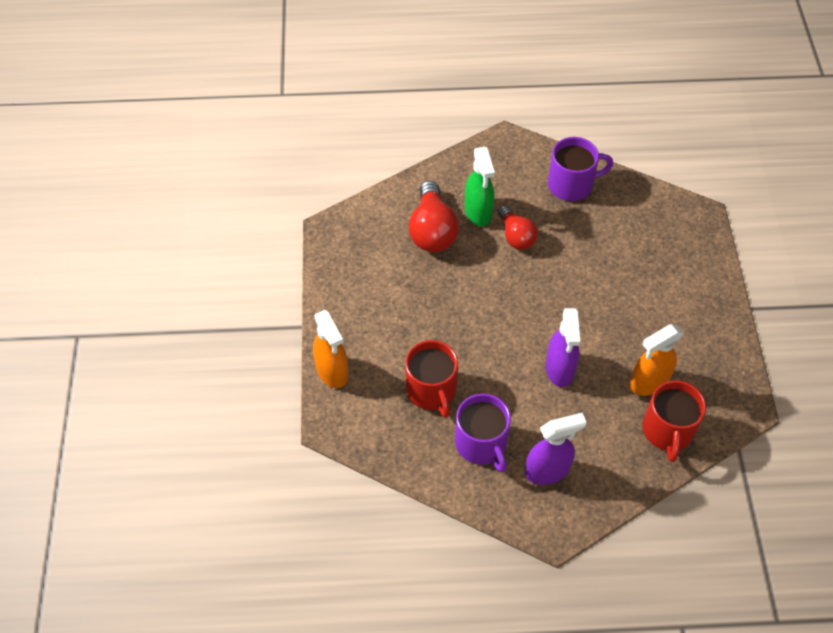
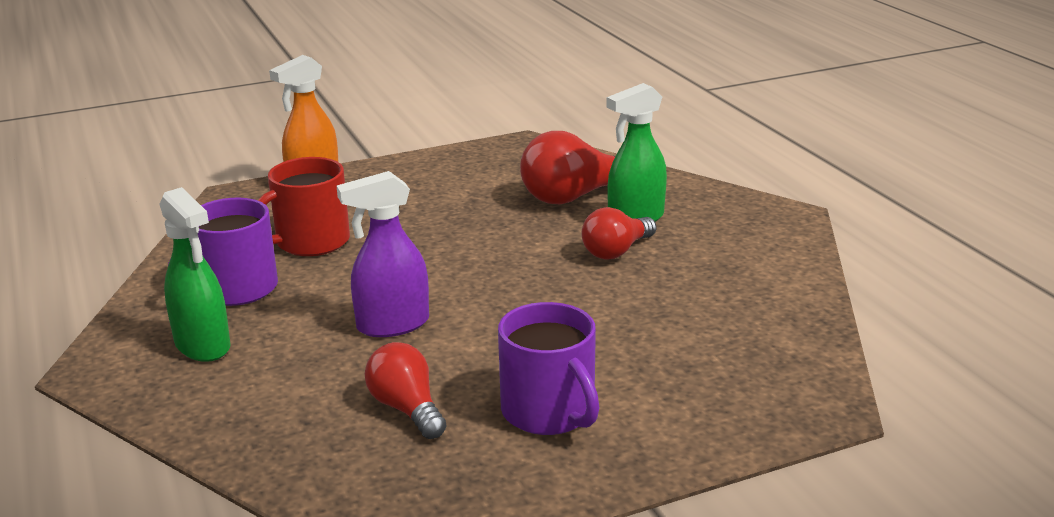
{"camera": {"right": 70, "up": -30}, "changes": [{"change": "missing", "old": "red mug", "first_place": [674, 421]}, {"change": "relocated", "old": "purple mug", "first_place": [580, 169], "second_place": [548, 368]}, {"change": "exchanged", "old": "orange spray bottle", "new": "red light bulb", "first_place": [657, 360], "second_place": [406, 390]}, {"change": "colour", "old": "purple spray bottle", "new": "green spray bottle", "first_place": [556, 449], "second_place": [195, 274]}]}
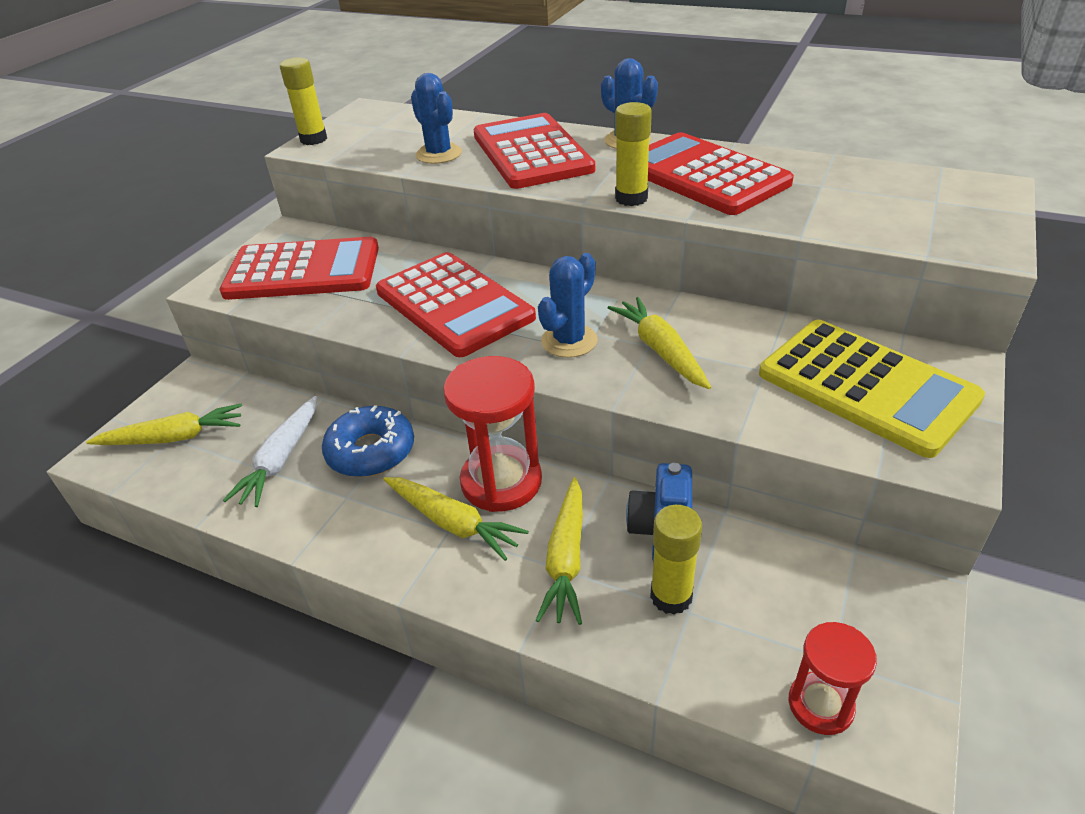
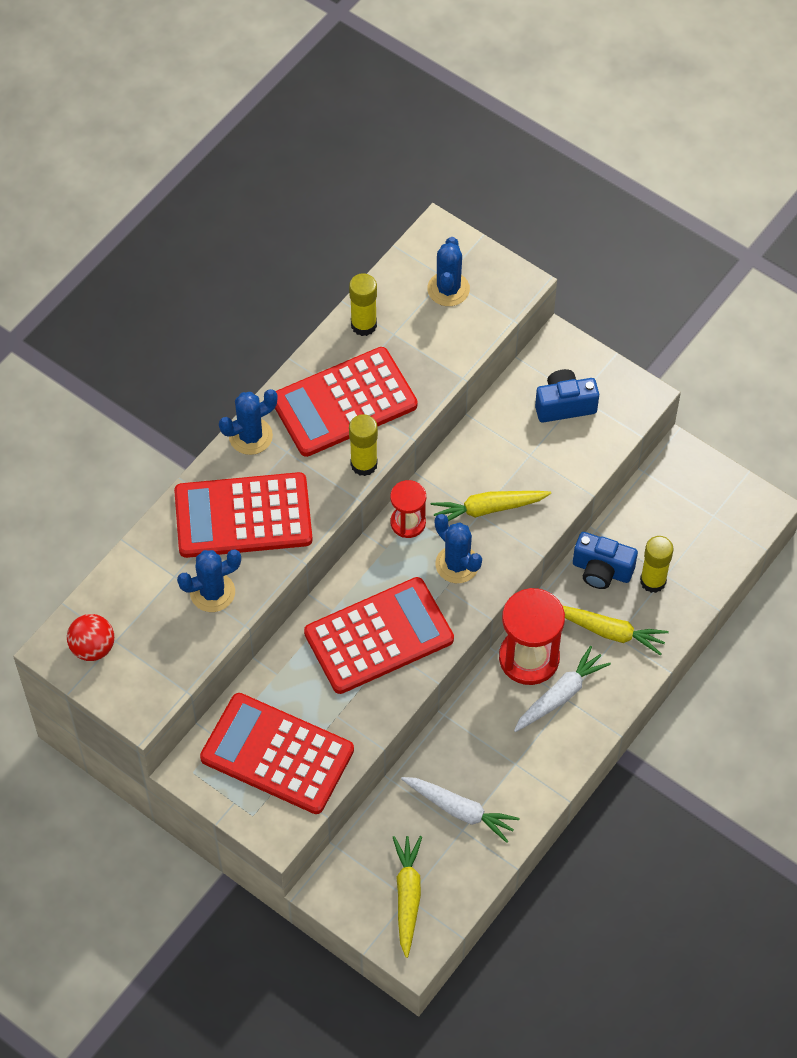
{"camera": {"right": -80, "up": 20}, "changes": [{"change": "missing", "old": "blue donut", "first_place": [368, 441]}, {"change": "appeared", "new": "red ball", "second_place": [90, 637]}, {"change": "appeared", "new": "blue cactus", "second_place": [448, 271]}, {"change": "relocated", "old": "yellow glue stick", "first_place": [303, 101], "second_place": [363, 304]}, {"change": "relocated", "old": "red hourglass", "first_place": [833, 678], "second_place": [408, 509]}, {"change": "exchanged", "old": "yellow calculator", "new": "blue camera", "first_place": [872, 389], "second_place": [567, 395]}, {"change": "colour", "old": "yellow carrot", "new": "white carrot", "first_place": [456, 519], "second_place": [562, 689]}, {"change": "spun", "old": "red calculator", "first_place": [299, 268], "second_place": [277, 753], "degrees": -75}]}
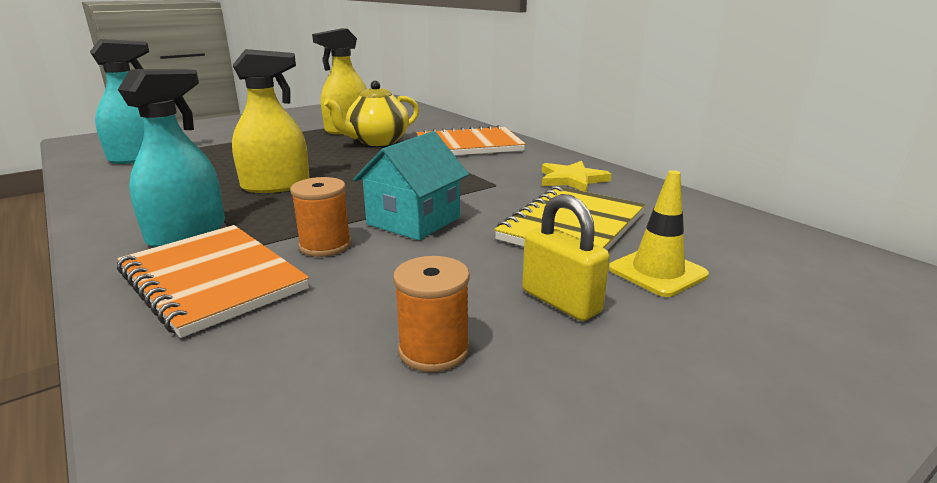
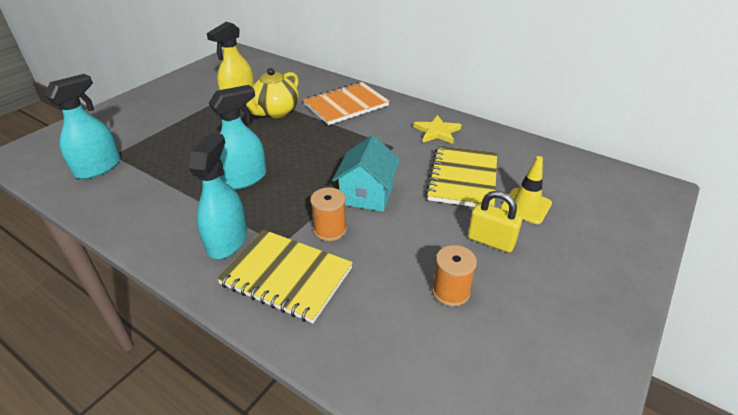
{"camera": {"right": -20, "up": 15}, "changes": [{"change": "colour", "old": "orange notebook", "new": "yellow notebook", "first_place": [213, 281], "second_place": [285, 276]}, {"change": "colour", "old": "yellow spray bottle", "new": "turquoise spray bottle", "first_place": [270, 121], "second_place": [237, 137]}]}
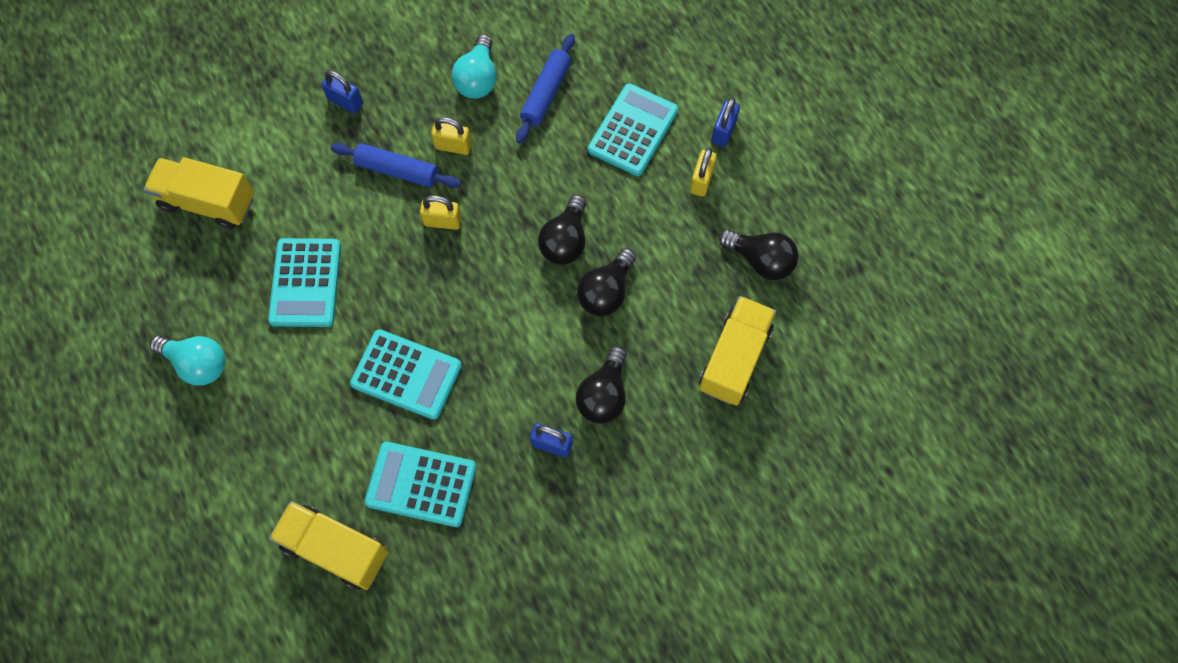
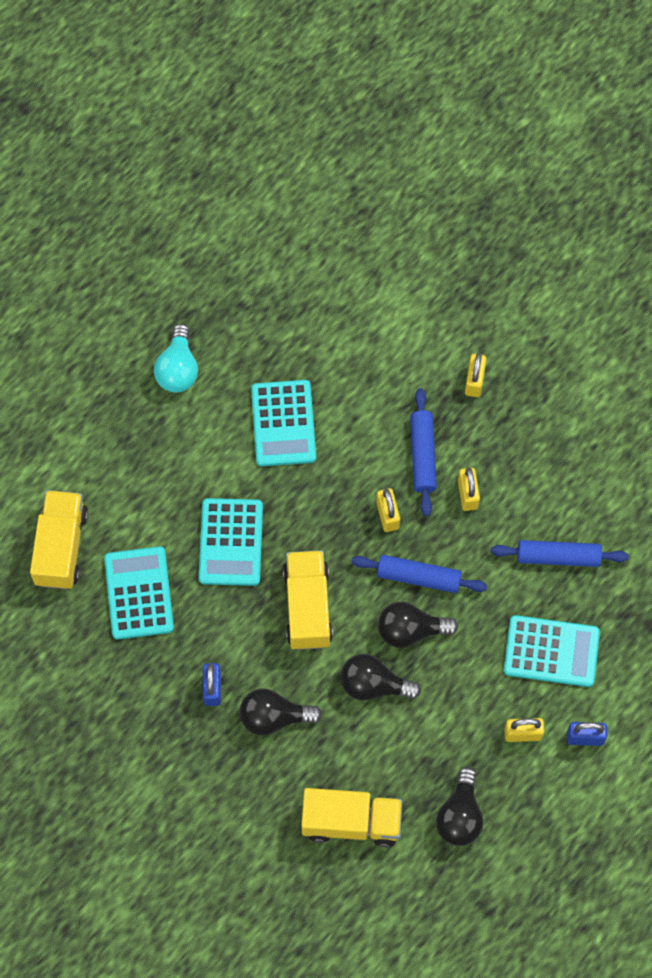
{"camera": {"right": 70, "up": 0}, "changes": [{"change": "missing", "old": "turquoise light bulb", "first_place": [474, 66]}, {"change": "appeared", "new": "blue rolling pin", "second_place": [419, 574]}, {"change": "relocated", "old": "yellow truck", "first_place": [199, 193], "second_place": [308, 600]}, {"change": "colour", "old": "blue padlock", "new": "yellow padlock", "first_place": [342, 92], "second_place": [476, 375]}, {"change": "spun", "old": "turquoise calculator", "first_place": [304, 282], "second_place": [283, 423], "degrees": -75}]}
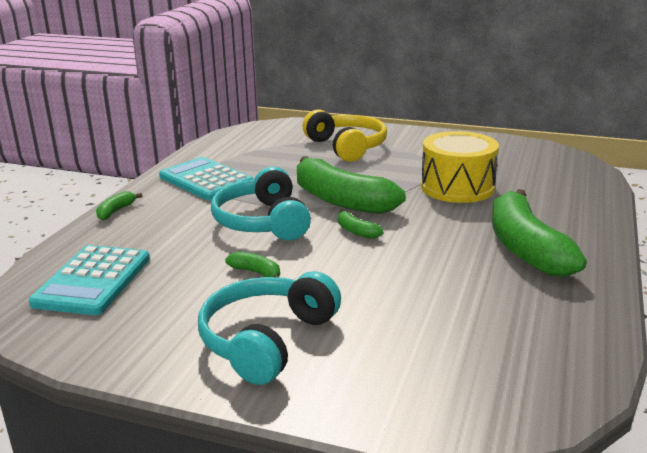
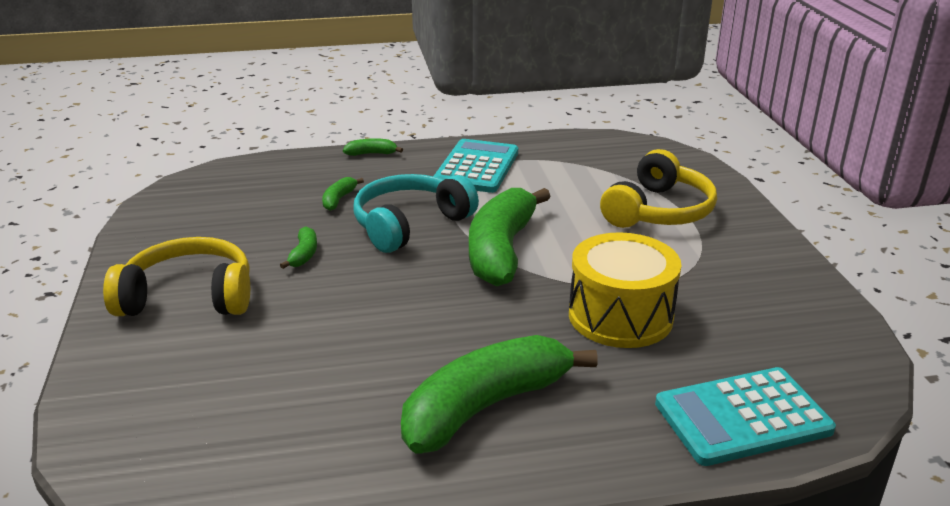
{"camera": {"right": 60, "up": 5}, "changes": [{"change": "relocated", "old": "turquoise calculator", "first_place": [89, 280], "second_place": [745, 416]}, {"change": "relocated", "old": "green banana", "first_place": [360, 224], "second_place": [343, 194]}, {"change": "colour", "old": "turquoise headphones", "new": "yellow headphones", "first_place": [269, 328], "second_place": [176, 276]}]}
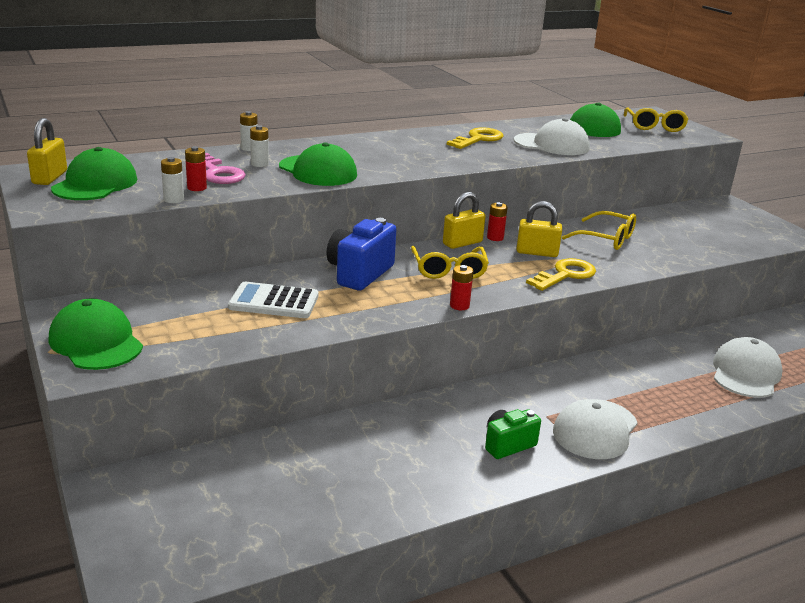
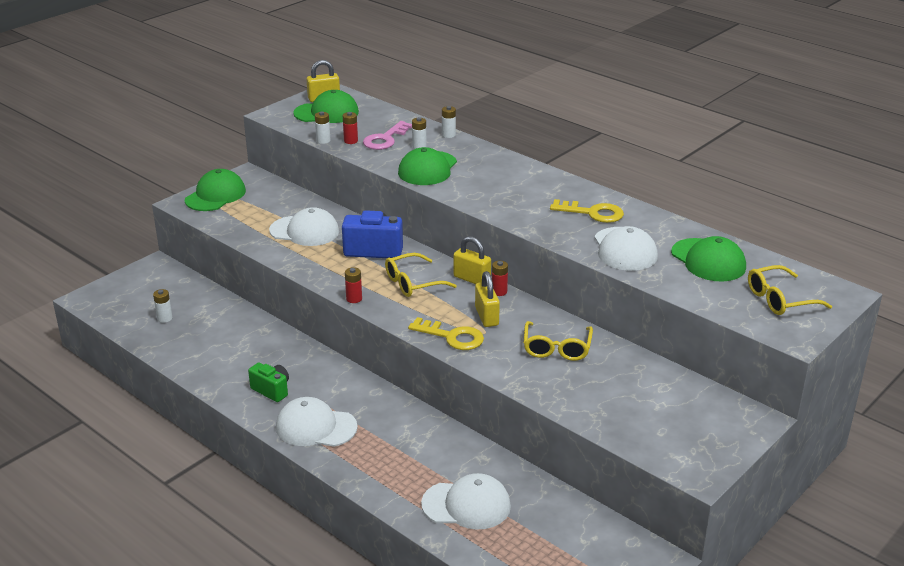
{"camera": {"right": 70, "up": 5}, "changes": [{"change": "appeared", "new": "white battery", "second_place": [162, 306]}, {"change": "exchanged", "old": "white calculator", "new": "white cap", "first_place": [273, 300], "second_place": [304, 226]}]}
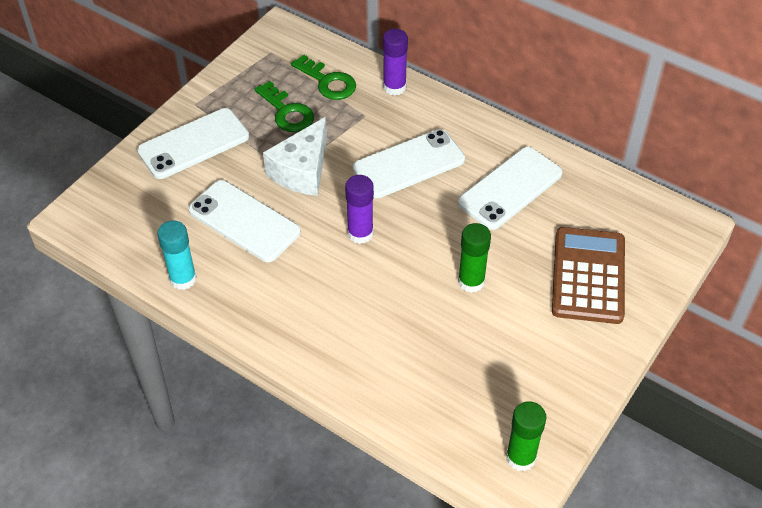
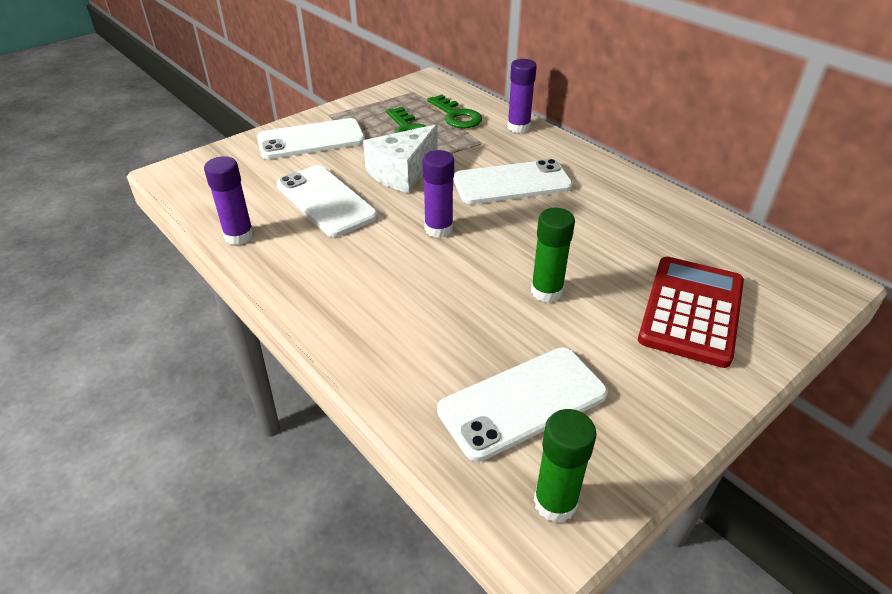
{"camera": {"right": 15, "up": -10}, "changes": [{"change": "relocated", "old": "white phone", "first_place": [510, 188], "second_place": [522, 404]}, {"change": "colour", "old": "turquoise glue stick", "new": "purple glue stick", "first_place": [177, 255], "second_place": [229, 200]}, {"change": "colour", "old": "brown calculator", "new": "red calculator", "first_place": [588, 275], "second_place": [691, 312]}]}
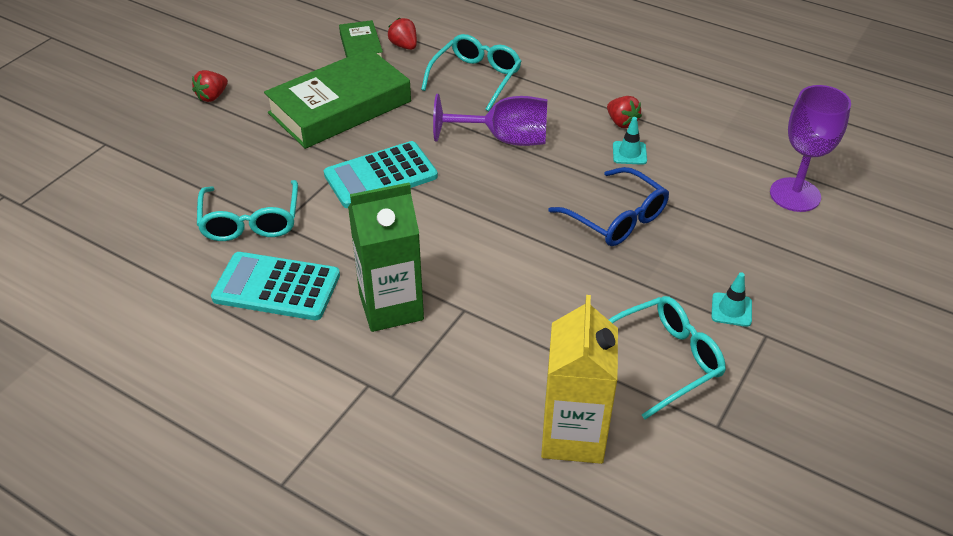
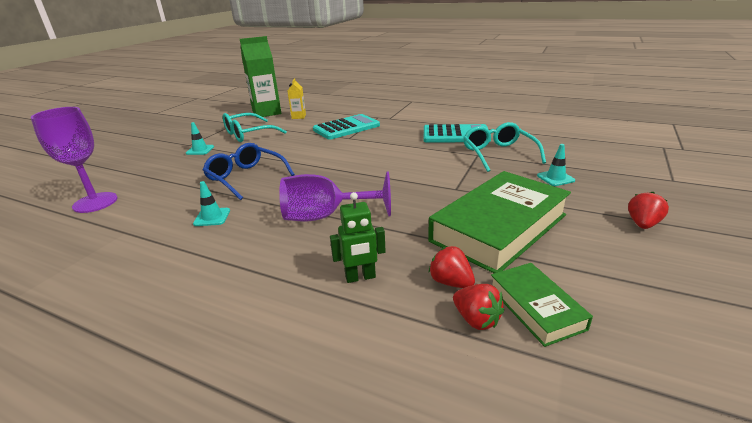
{"camera": {"right": 175, "up": -15}, "changes": [{"change": "appeared", "new": "turquoise traffic cone", "second_place": [556, 165]}, {"change": "relocated", "old": "turquoise calculator", "first_place": [381, 174], "second_place": [346, 127]}, {"change": "relocated", "old": "green carton", "first_place": [386, 257], "second_place": [260, 77]}, {"change": "relocated", "old": "red strawberry", "first_place": [624, 112], "second_place": [452, 267]}, {"change": "exchanged", "old": "turquoise glasses", "new": "green robot", "first_place": [471, 72], "second_place": [358, 237]}, {"change": "size", "old": "yellow carton", "first_place": [579, 379], "second_place": [296, 98], "factor": 0.5}]}
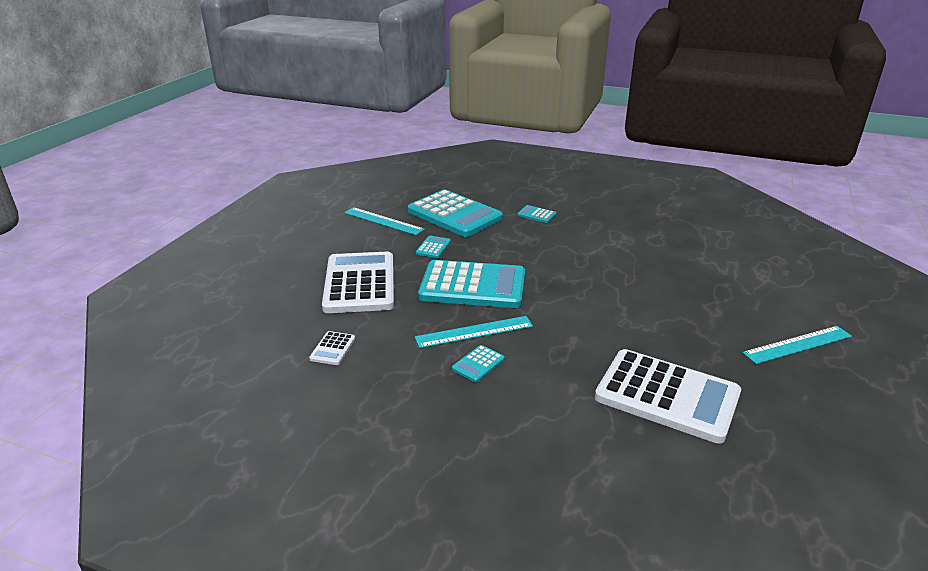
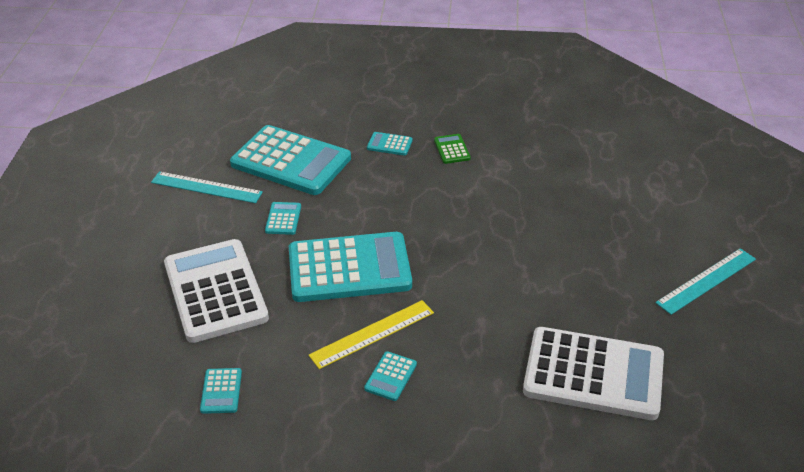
{"camera": {"right": -15, "up": 10}, "changes": [{"change": "appeared", "new": "green calculator", "second_place": [452, 149]}, {"change": "colour", "old": "white calculator", "new": "turquoise calculator", "first_place": [332, 348], "second_place": [221, 391]}, {"change": "colour", "old": "turquoise ruler", "new": "yellow ruler", "first_place": [474, 332], "second_place": [371, 334]}]}
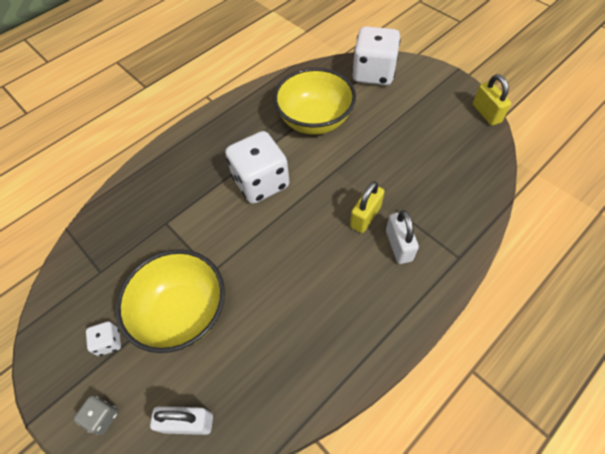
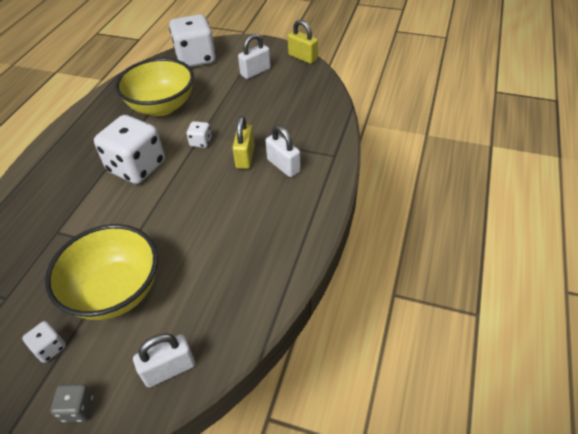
{"camera": {"right": -30, "up": -10}, "changes": [{"change": "appeared", "new": "white dice", "second_place": [199, 134]}, {"change": "appeared", "new": "white padlock", "second_place": [254, 56]}]}
